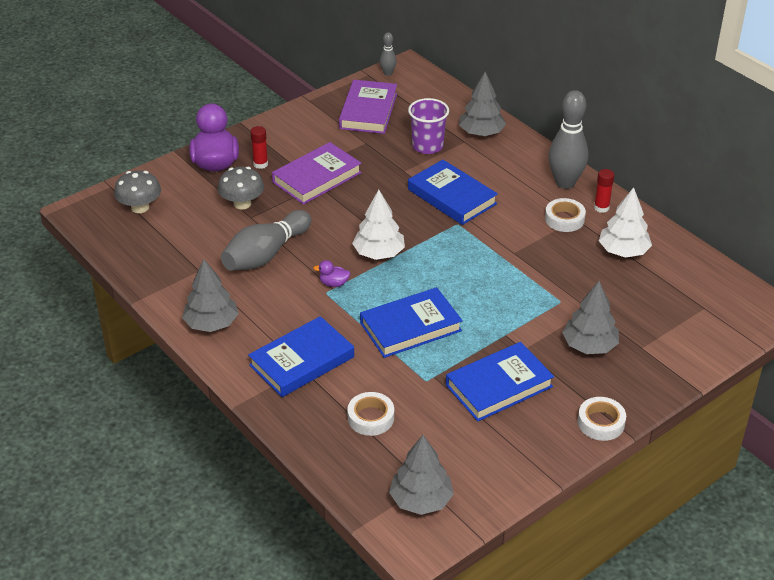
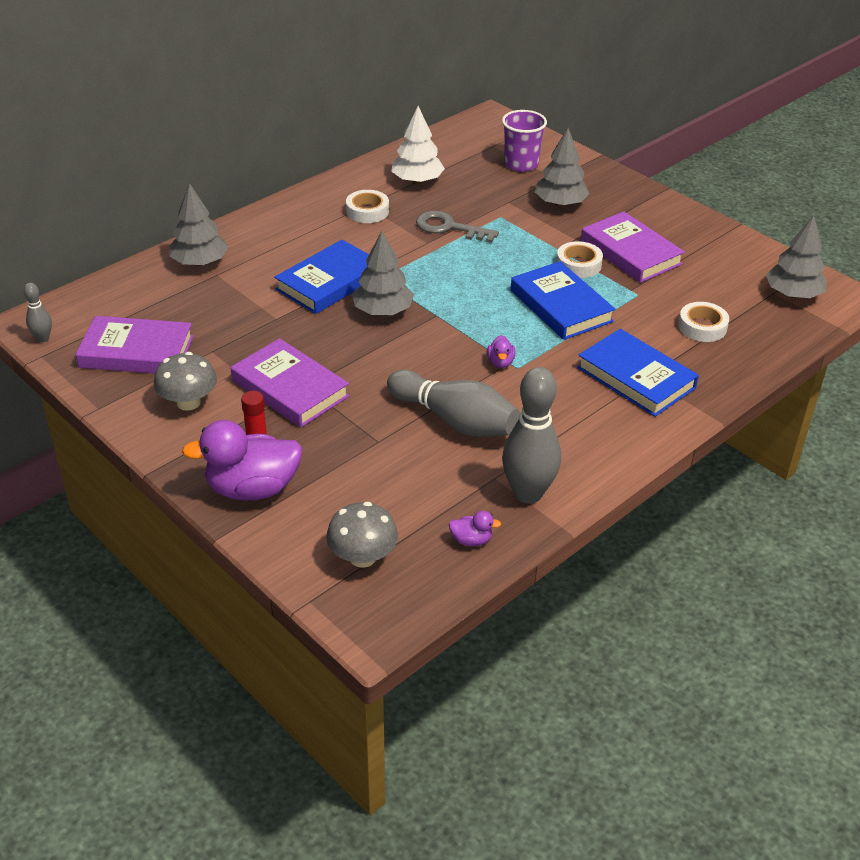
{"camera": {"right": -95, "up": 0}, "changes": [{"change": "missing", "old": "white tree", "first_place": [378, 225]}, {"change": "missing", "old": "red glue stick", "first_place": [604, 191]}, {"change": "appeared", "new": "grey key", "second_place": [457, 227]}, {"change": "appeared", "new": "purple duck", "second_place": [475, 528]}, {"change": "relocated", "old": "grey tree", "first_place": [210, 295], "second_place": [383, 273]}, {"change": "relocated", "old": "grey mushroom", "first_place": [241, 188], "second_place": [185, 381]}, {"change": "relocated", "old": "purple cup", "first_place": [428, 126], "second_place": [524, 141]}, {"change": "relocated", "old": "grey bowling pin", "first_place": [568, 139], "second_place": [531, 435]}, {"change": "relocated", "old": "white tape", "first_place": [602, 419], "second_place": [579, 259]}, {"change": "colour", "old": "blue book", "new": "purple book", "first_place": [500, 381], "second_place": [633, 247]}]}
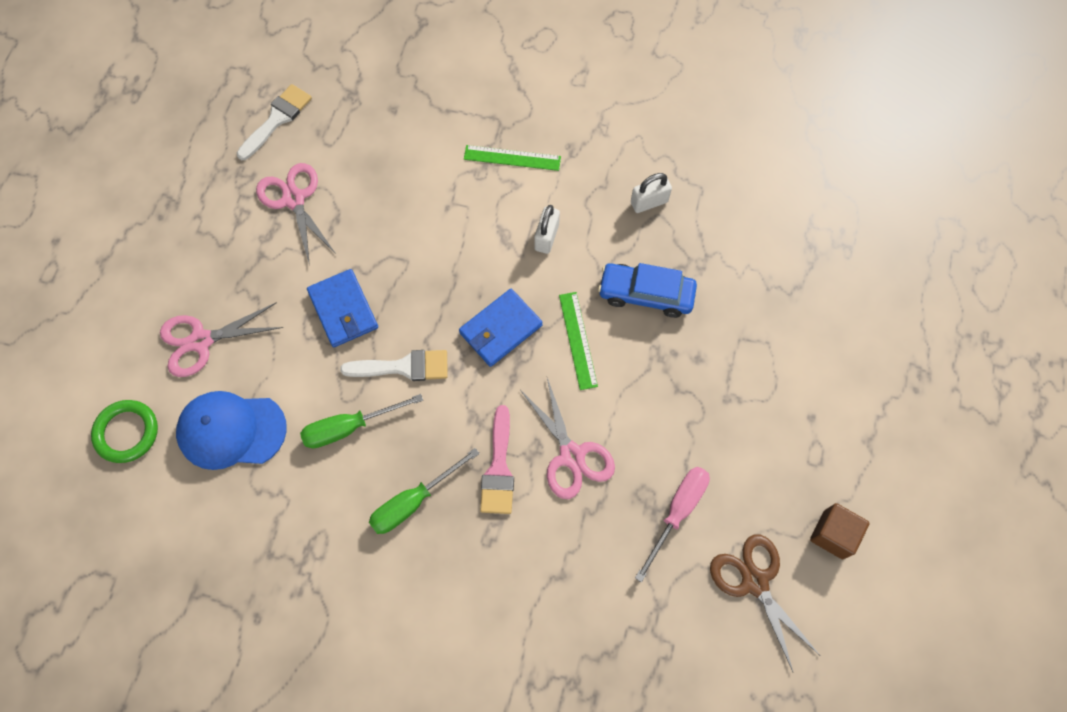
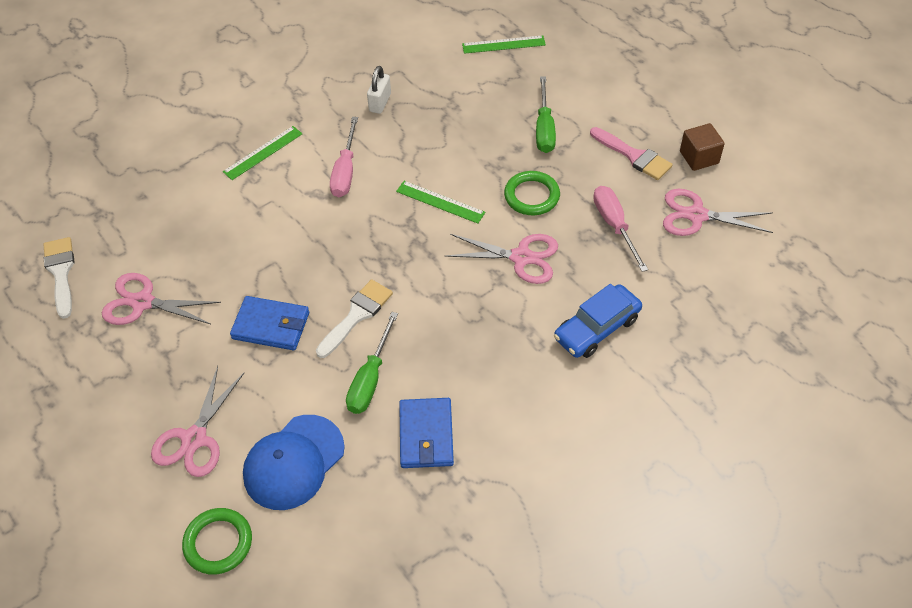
{"camera": {"right": -50, "up": -15}, "changes": [{"change": "appeared", "new": "green ruler", "second_place": [504, 44]}, {"change": "appeared", "new": "green ring", "second_place": [532, 193]}, {"change": "relocated", "old": "green screwdriver", "first_place": [424, 491], "second_place": [546, 114]}, {"change": "relocated", "old": "blue wallet", "first_place": [501, 328], "second_place": [426, 433]}, {"change": "relocated", "old": "pink brush", "first_place": [497, 459], "second_place": [631, 153]}, {"change": "relocated", "old": "blue car", "first_place": [647, 290], "second_place": [598, 321]}, {"change": "exchanged", "old": "white padlock", "new": "pink screwdriver", "first_place": [547, 229], "second_place": [344, 157]}, {"change": "colour", "old": "brown scissors", "new": "pink scissors", "first_place": [765, 603], "second_place": [718, 212]}]}
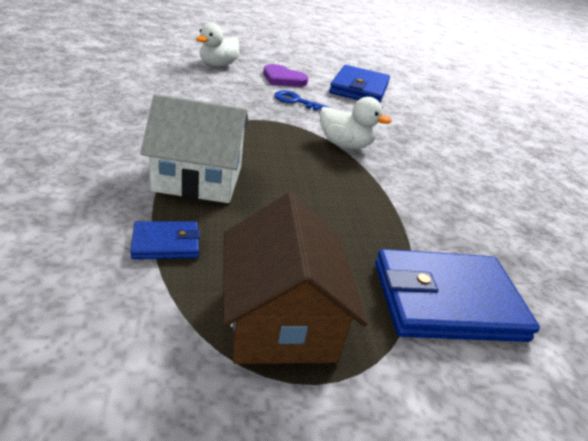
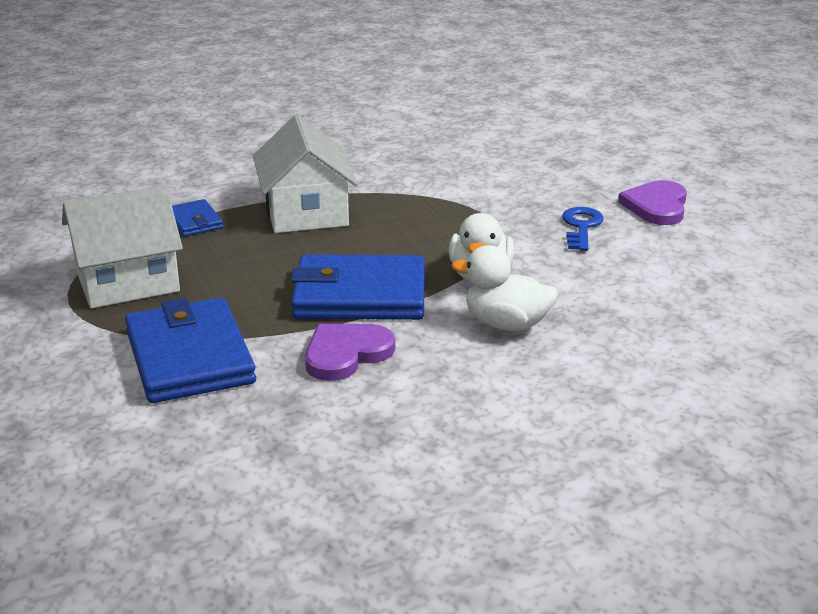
{"camera": {"right": 80, "up": -5}, "changes": [{"change": "appeared", "new": "purple heart", "second_place": [350, 352]}, {"change": "relocated", "old": "white duck", "first_place": [218, 45], "second_place": [505, 288]}, {"change": "relocated", "old": "blue wallet", "first_place": [359, 84], "second_place": [358, 287]}, {"change": "colour", "old": "brown house", "new": "white house", "first_place": [295, 278], "second_place": [122, 246]}]}
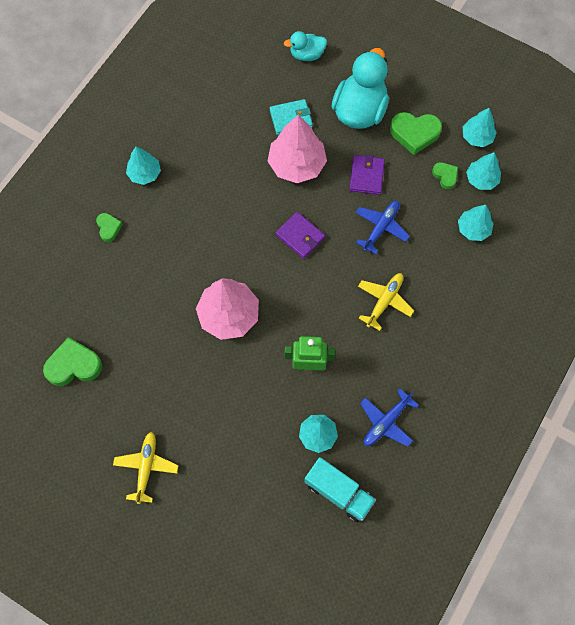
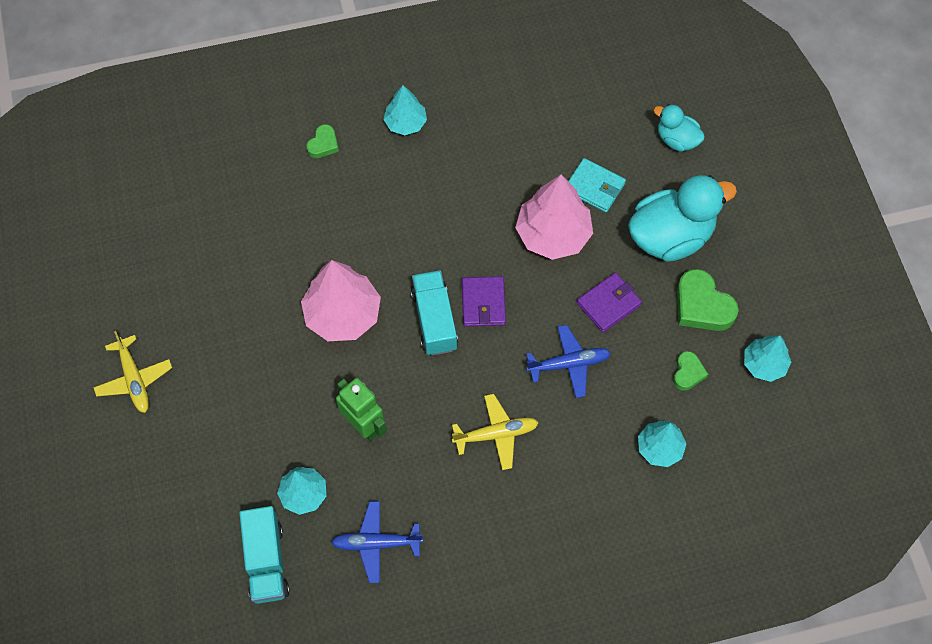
{"camera": {"right": 45, "up": -5}, "changes": [{"change": "missing", "old": "green heart", "first_place": [72, 361]}, {"change": "missing", "old": "turquoise tree", "first_place": [483, 171]}, {"change": "appeared", "new": "turquoise truck", "second_place": [434, 312]}, {"change": "spun", "old": "yellow plane", "first_place": [146, 468], "second_place": [132, 372], "degrees": 105}]}
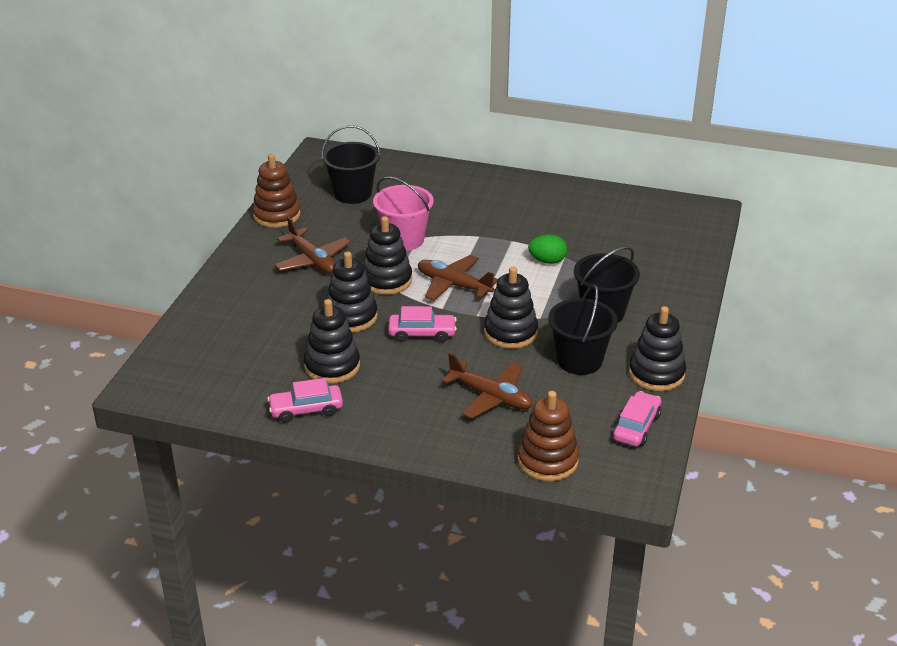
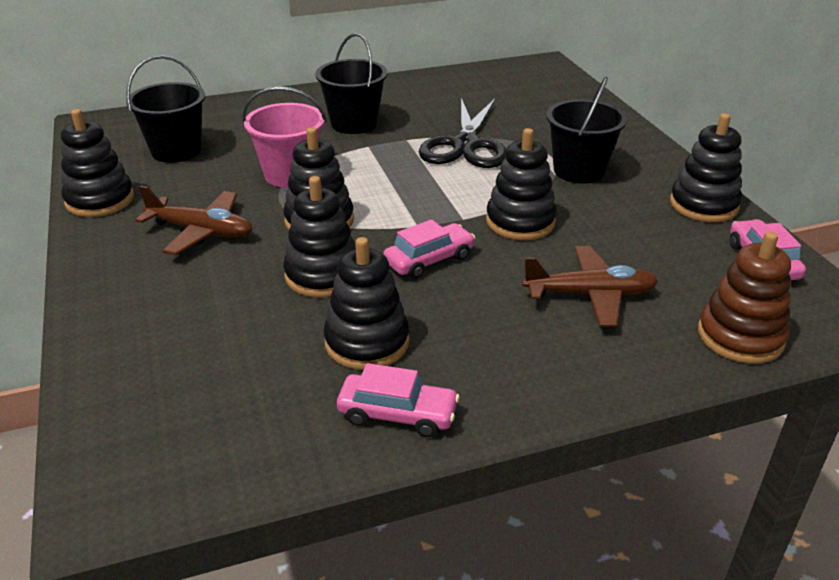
{"camera": {"right": -35, "up": 0}, "changes": [{"change": "missing", "old": "brown plane", "first_place": [458, 278]}, {"change": "relocated", "old": "black bucket", "first_place": [583, 329], "second_place": [351, 83]}, {"change": "exchanged", "old": "green egg", "new": "black scissors", "first_place": [547, 249], "second_place": [462, 133]}, {"change": "colour", "old": "brown stacking toy", "new": "black stacking toy", "first_place": [276, 191], "second_place": [97, 163]}, {"change": "spun", "old": "pink car", "first_place": [305, 400], "second_place": [398, 400], "degrees": -120}]}
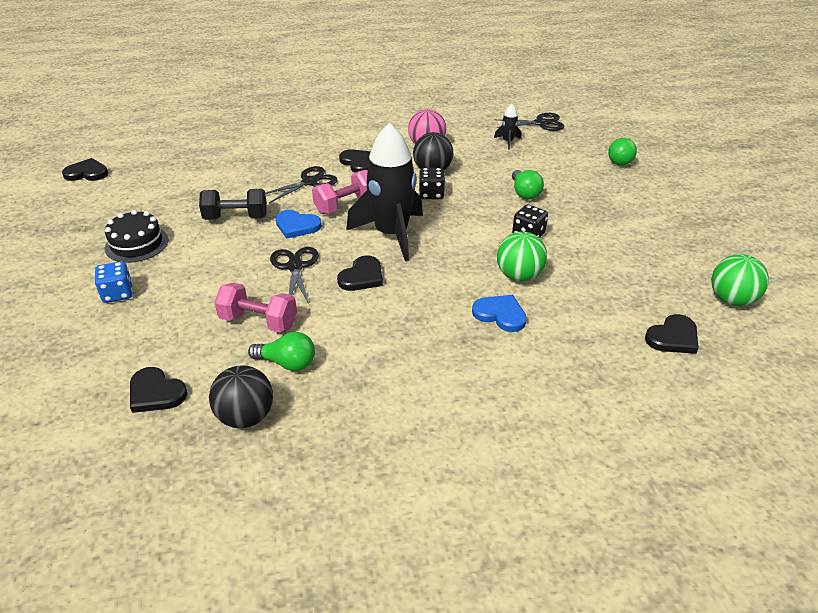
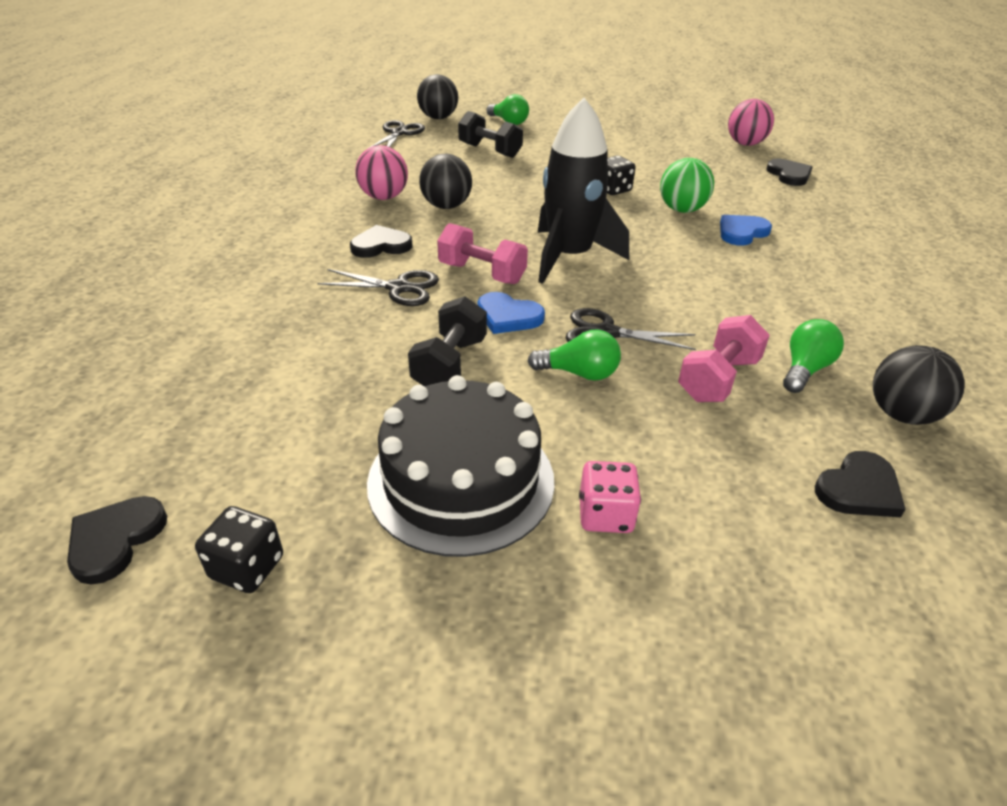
{"camera": {"right": -70, "up": 0}, "changes": [{"change": "missing", "old": "black heart", "first_place": [360, 273]}, {"change": "missing", "old": "black rocket", "first_place": [507, 126]}, {"change": "appeared", "new": "black ball", "second_place": [437, 96]}, {"change": "appeared", "new": "black dumbbell", "second_place": [490, 134]}, {"change": "relocated", "old": "black dice", "first_place": [432, 183], "second_place": [239, 549]}, {"change": "relocated", "old": "green light bulb", "first_place": [528, 185], "second_place": [574, 355]}, {"change": "colour", "old": "blue dice", "new": "pink dice", "first_place": [114, 282], "second_place": [610, 497]}, {"change": "colour", "old": "green ball", "new": "pink ball", "first_place": [740, 280], "second_place": [751, 122]}, {"change": "spun", "old": "black scissors", "first_place": [301, 184], "second_place": [378, 287], "degrees": 120}, {"change": "spun", "old": "blue heart", "first_place": [298, 224], "second_place": [511, 313], "degrees": 75}, {"change": "spun", "old": "pink dumbbell", "first_place": [340, 192], "second_place": [482, 253], "degrees": -45}, {"change": "size", "old": "black cake", "first_place": [136, 236], "second_place": [461, 466], "factor": 1.63}]}
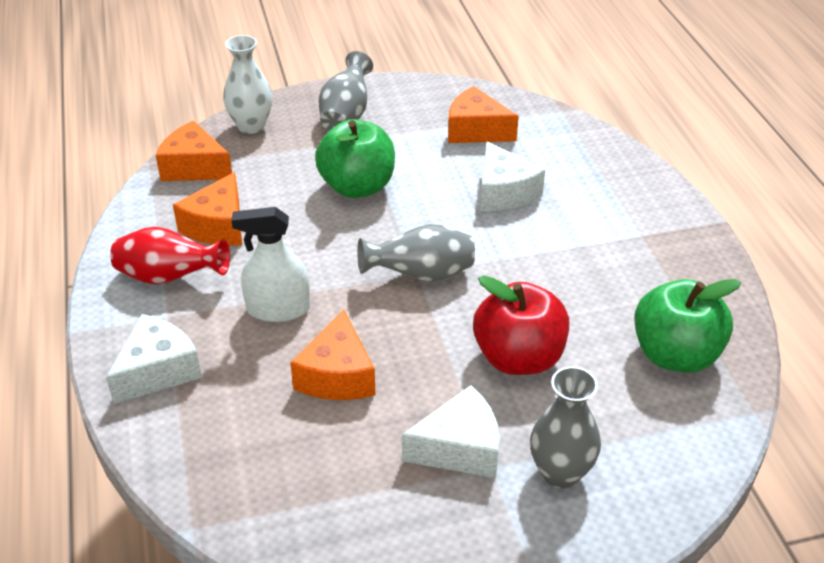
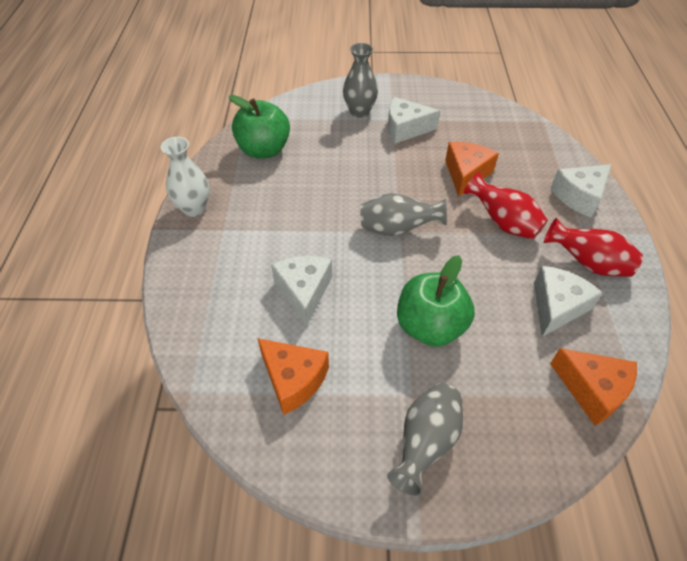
{"camera": {"right": -165, "up": 10}, "changes": [{"change": "missing", "old": "red apple", "first_place": [521, 325]}, {"change": "relocated", "old": "white vase", "first_place": [247, 84], "second_place": [185, 177]}, {"change": "exchanged", "old": "white spray bottle", "new": "red vase", "first_place": [270, 264], "second_place": [506, 205]}, {"change": "colour", "old": "orange cheese", "new": "white cheese", "first_place": [207, 209], "second_place": [568, 301]}]}
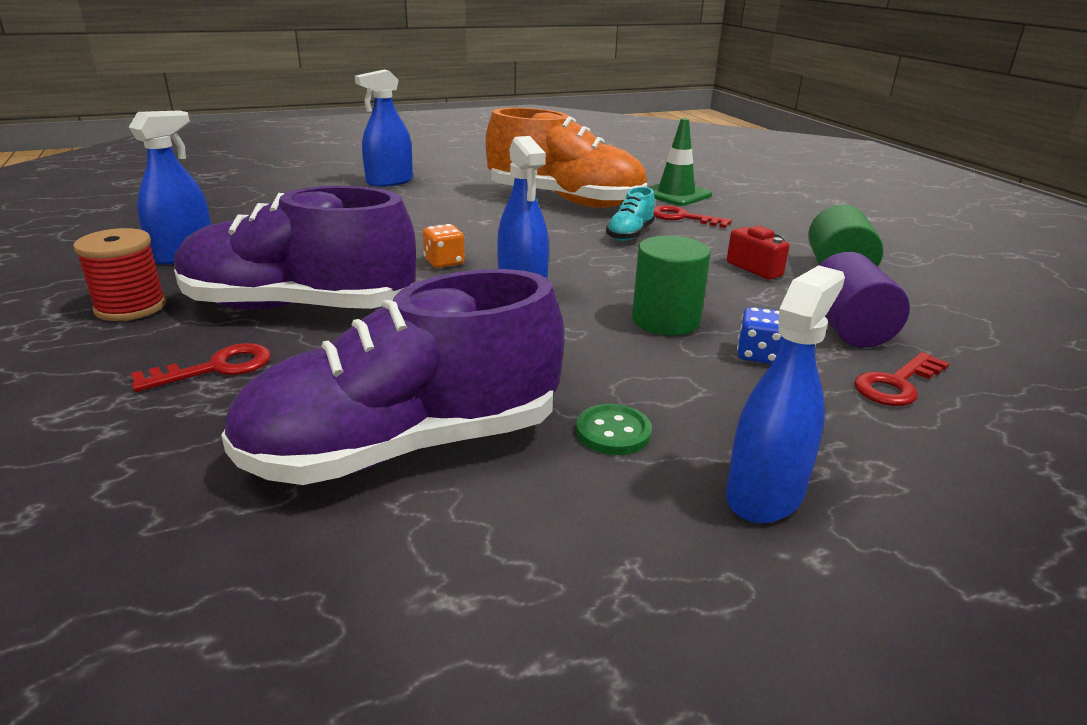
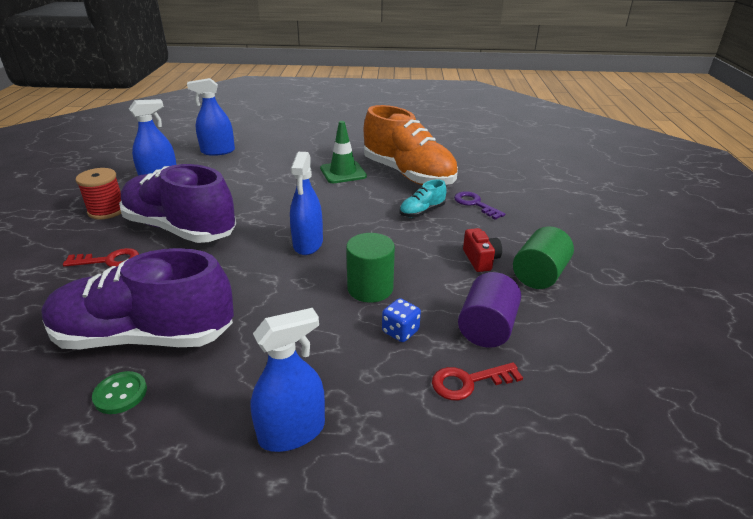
{"camera": {"right": 25, "up": 5}, "changes": [{"change": "missing", "old": "orange dice", "first_place": [444, 246]}, {"change": "relocated", "old": "blue spray bottle", "first_place": [384, 128], "second_place": [211, 117]}, {"change": "relocated", "old": "green button", "first_place": [614, 429], "second_place": [119, 392]}, {"change": "relocated", "old": "green traffic cone", "first_place": [680, 162], "second_place": [343, 152]}, {"change": "colour", "old": "red key", "new": "purple key", "first_place": [692, 216], "second_place": [480, 205]}]}
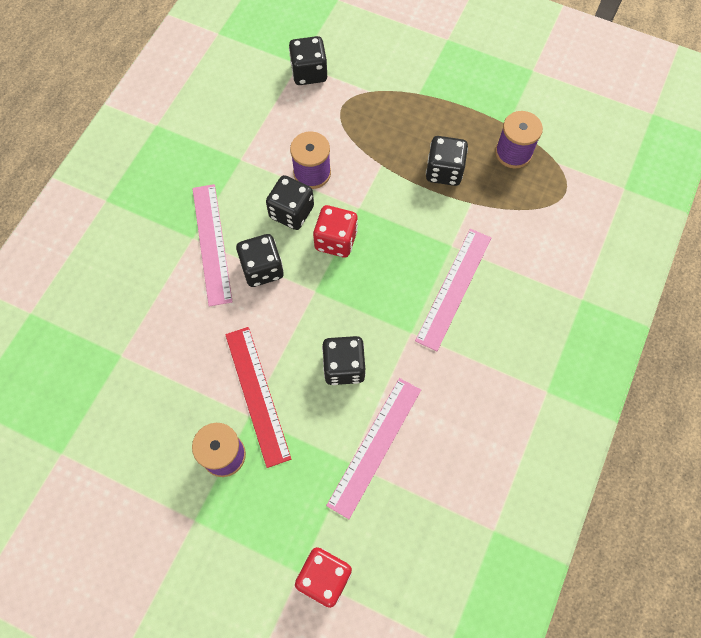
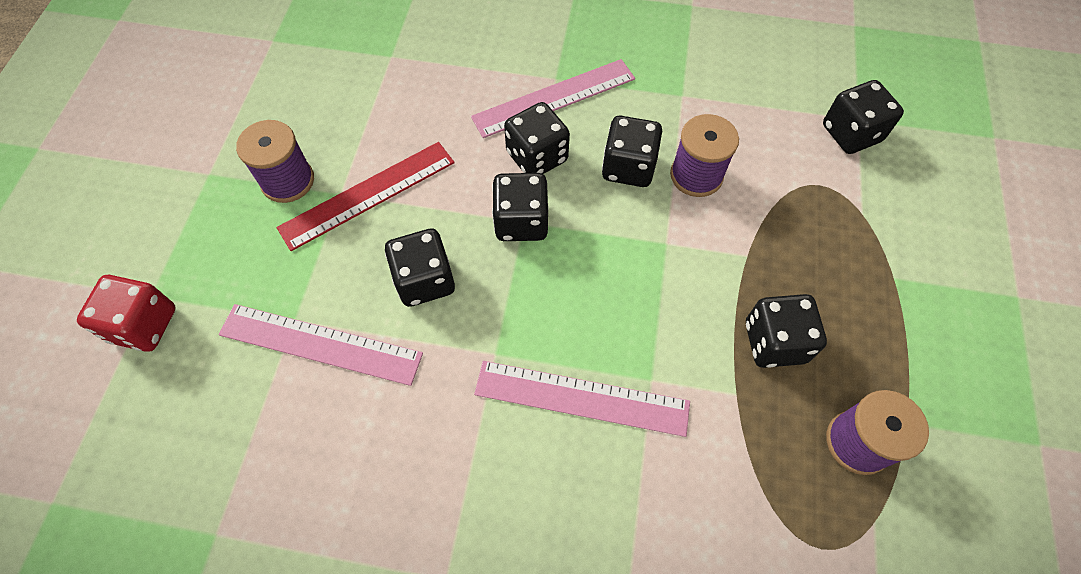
{"camera": {"right": 75, "up": -5}, "changes": [{"change": "missing", "old": "red dice", "first_place": [335, 231]}, {"change": "appeared", "new": "black dice", "second_place": [520, 207]}]}
